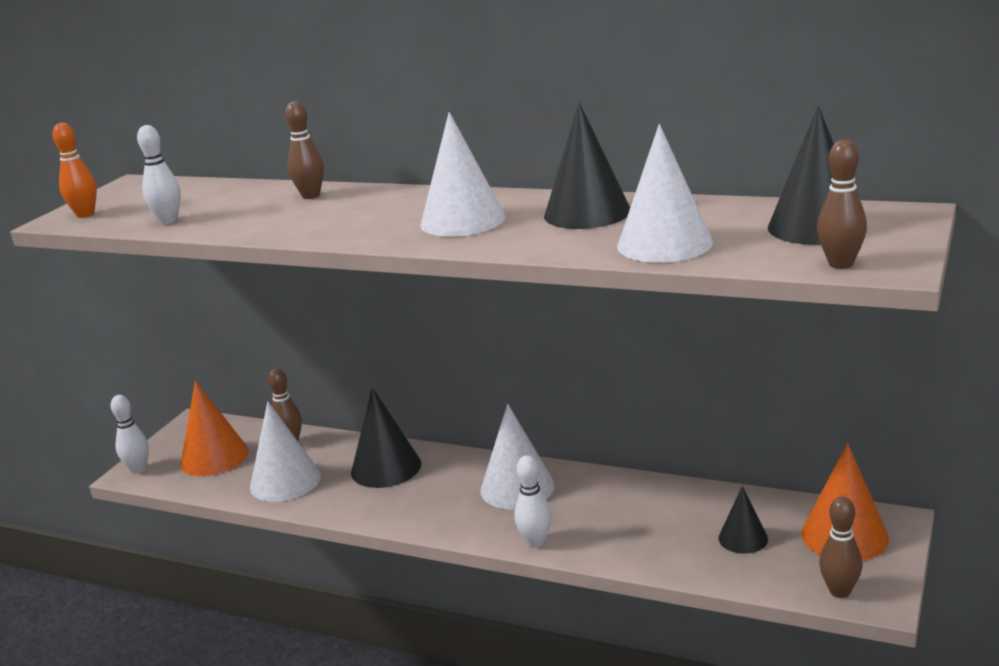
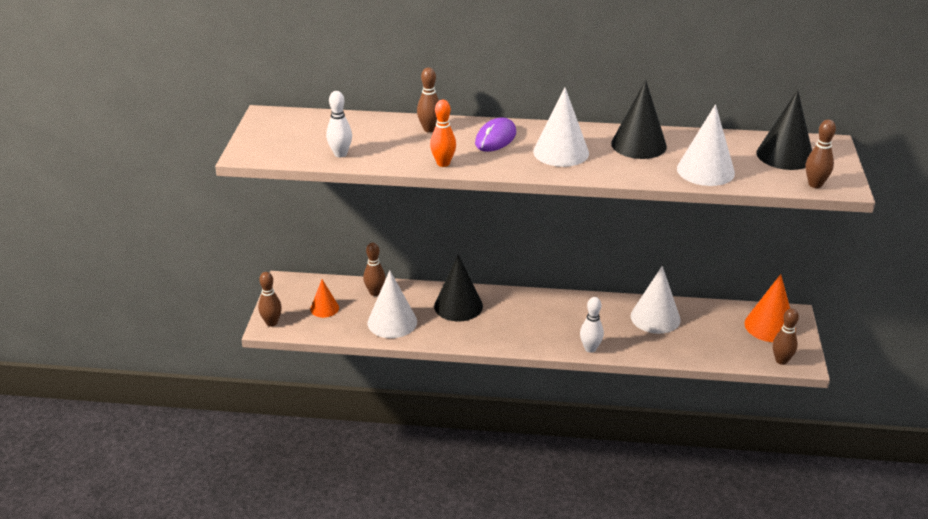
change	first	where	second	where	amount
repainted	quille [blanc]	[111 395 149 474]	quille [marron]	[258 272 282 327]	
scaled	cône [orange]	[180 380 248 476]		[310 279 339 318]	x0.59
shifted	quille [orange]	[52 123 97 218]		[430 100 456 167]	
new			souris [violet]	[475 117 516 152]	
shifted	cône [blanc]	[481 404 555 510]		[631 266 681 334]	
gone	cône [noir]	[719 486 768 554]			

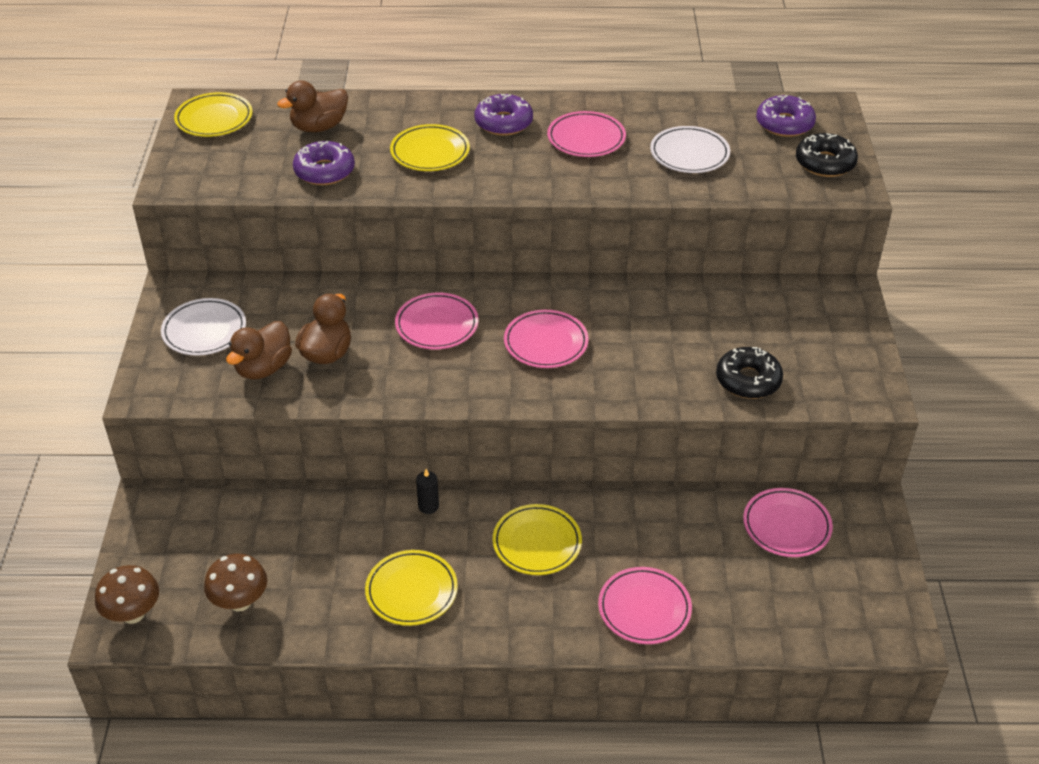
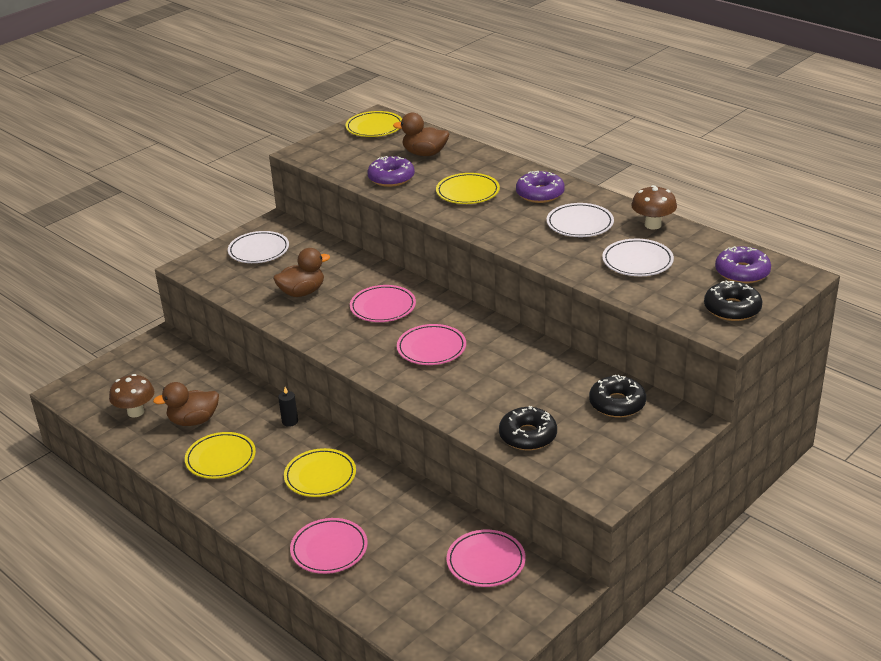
change	first	where	second	where	amount
shifted	canard [marron]	[226 321 292 379]		[153 382 219 426]	
repainted	assiette [rose]	[547 111 626 157]	assiette [blanc]	[547 203 614 237]	
new			beignet [noir]	[589 375 646 418]	
shifted	champignon [marron]	[95 565 159 624]		[631 185 677 230]	

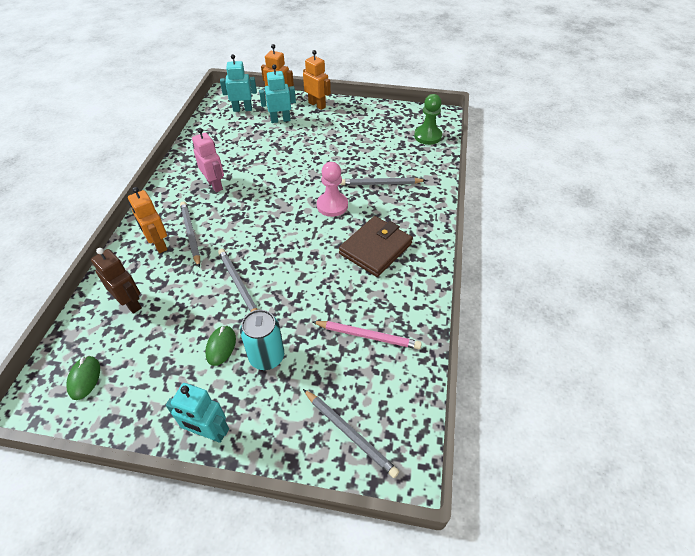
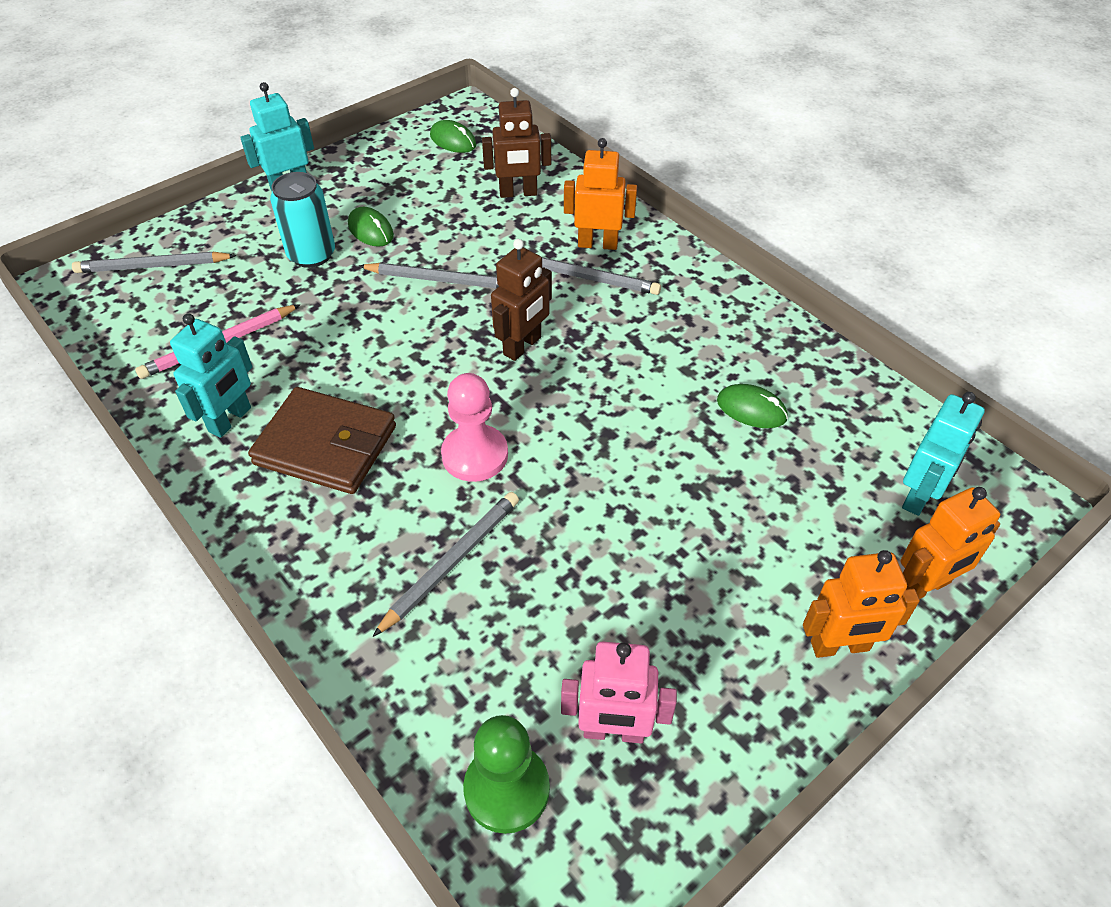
change	first	where	second	where	amount
shifted	robot [turquoise]	[259 64 296 123]		[170 313 252 438]	
rotated	portefeuille [marron]	[339 216 413 277]		[248 387 396 494]	60 degrees counterclockwise
new			robot [marron]	[491 239 552 361]	
shifted	robot [rose]	[192 128 224 192]		[561 641 677 743]	
new			souris [vert]	[717 384 788 428]	

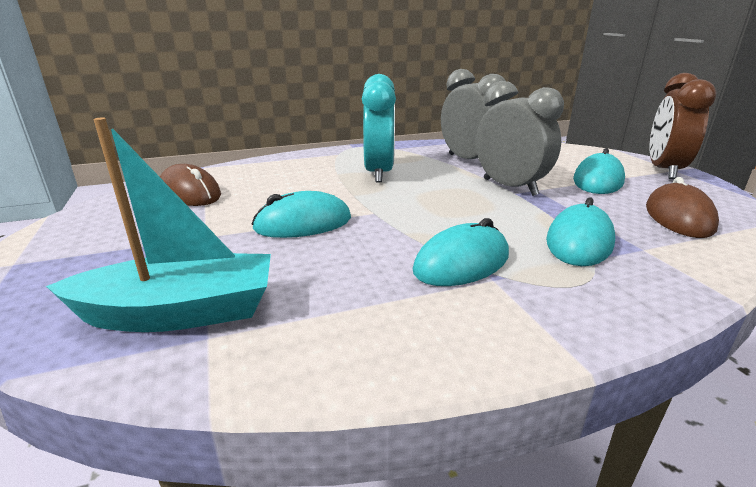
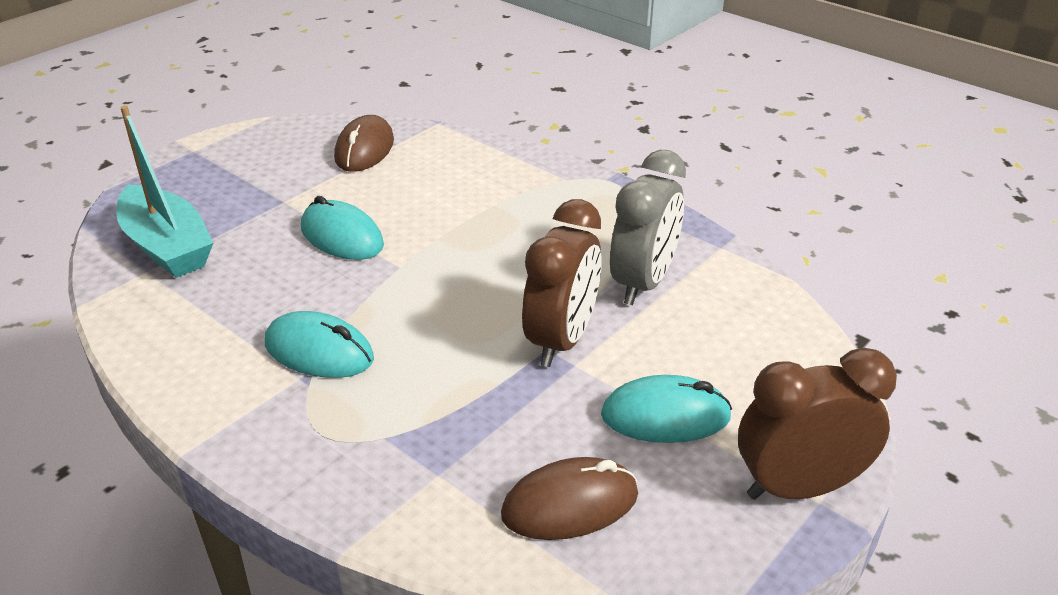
change	first	where	second	where	amount
repainted	réveil [gris]	[476 81 564 196]	réveil [marron]	[522 199 602 367]	
gone	réveil [turquoise]	[362 74 396 183]			
gone	souris [turquoise]	[546 197 615 266]			

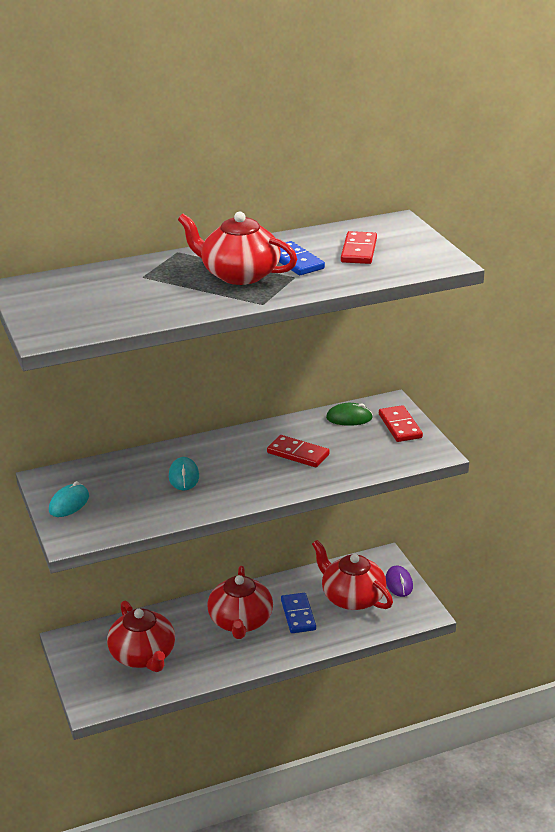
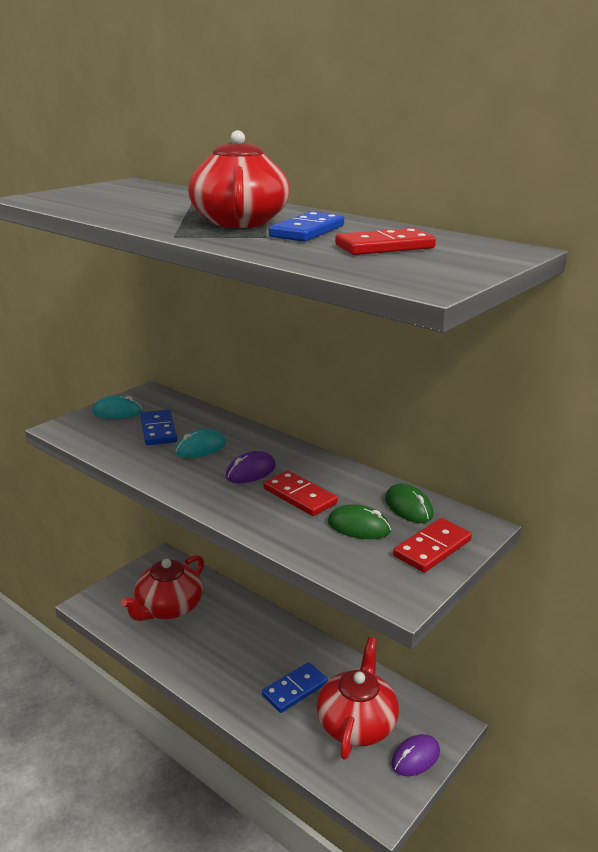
change	first	where	second	where	amount
new			domino [bleu]	[140 410 177 445]	
new			souris [violet]	[226 451 276 483]	
rotated	domino [rouge]	[267 435 329 467]		[264 471 338 516]	45 degrees counterclockwise
new			souris [vert]	[328 504 391 539]	
gone	théière [rouge]	[207 566 273 639]			

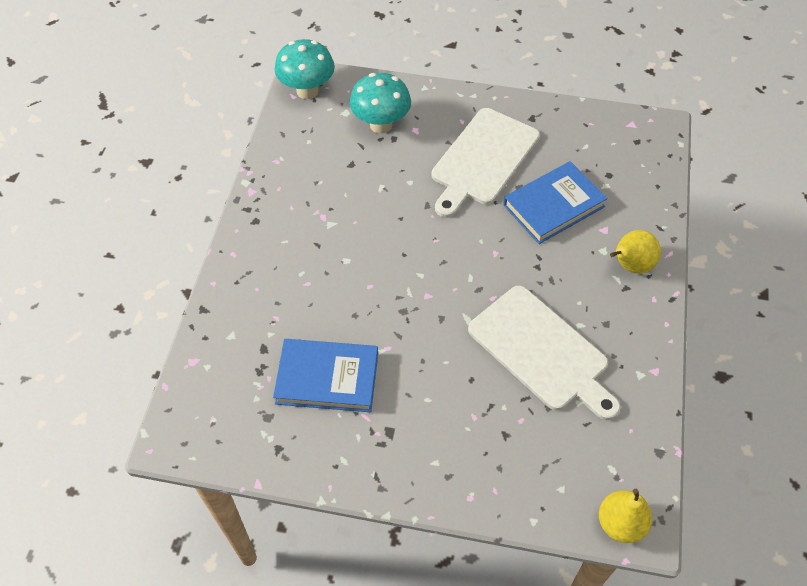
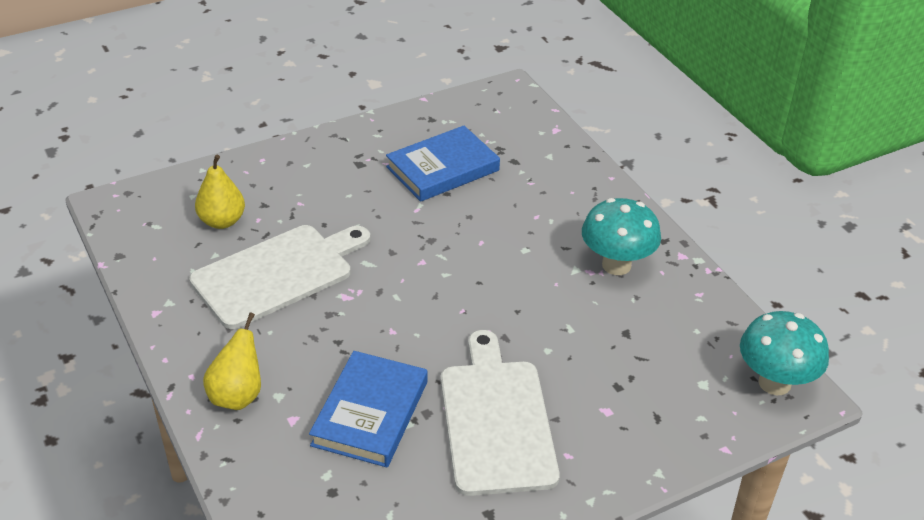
change	first	where	second	where	amount
rotated	planche à découper [blanc]	[468 286 620 420]		[189 225 370 329]	135 degrees clockwise
shifted	poire [jaune]	[599 489 652 543]		[195 155 245 229]	
shifted	champignon [turquoise]	[350 73 411 134]		[582 198 661 275]	

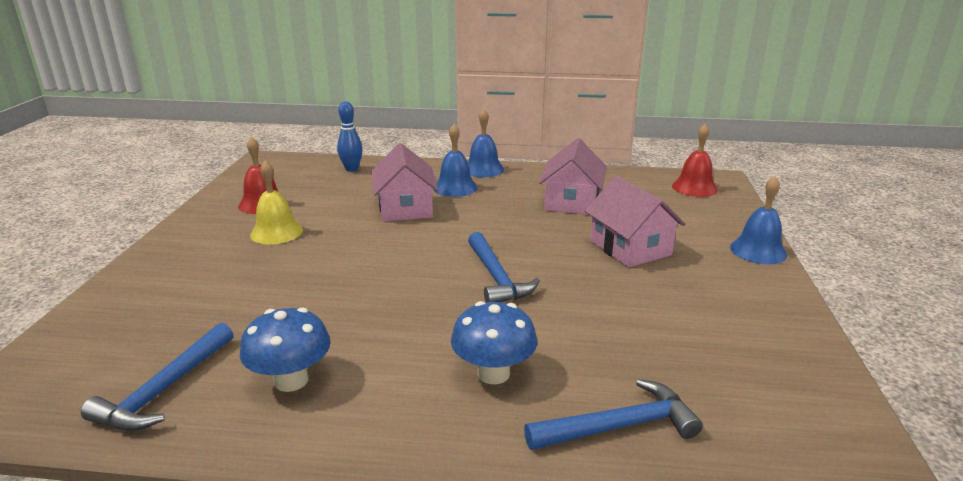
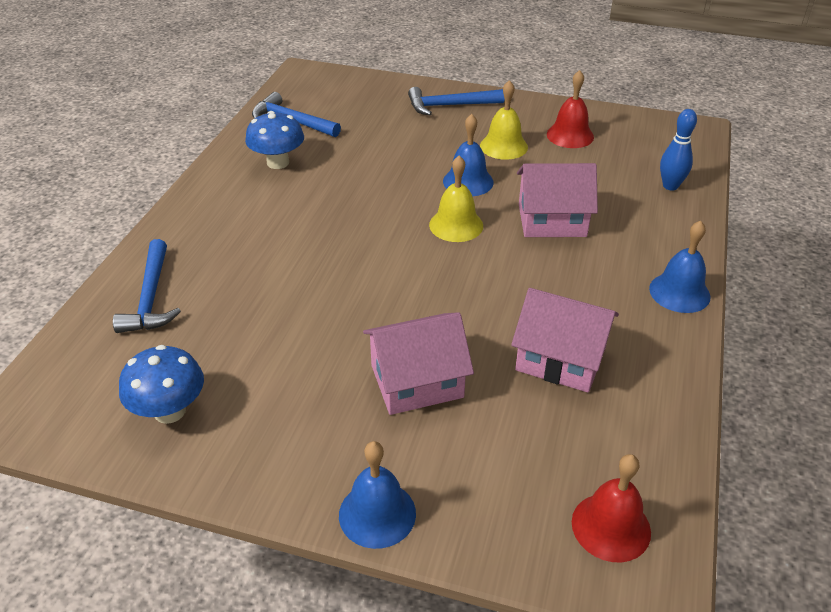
change	first	where	second	where	amount
shifted	champignon [bleu]	[451 301 537 384]		[119 345 204 424]	
shifted	marteau [bleu]	[468 232 540 302]		[408 87 505 115]	
new			cloche [jaune]	[429 155 483 242]	
shifted	cloche [bleu]	[433 124 477 197]		[443 114 494 196]	

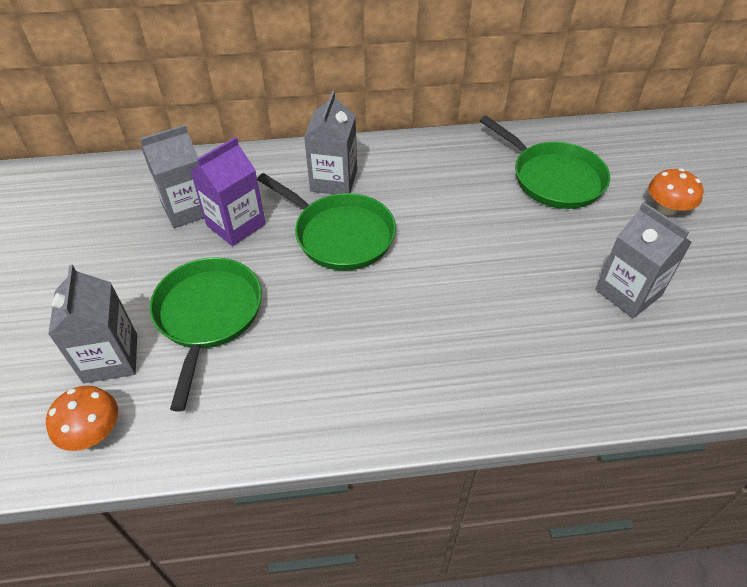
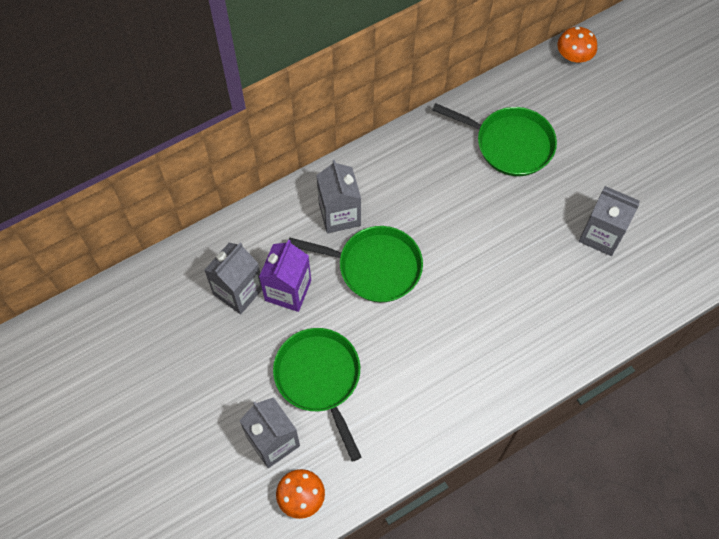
change	first	where	second	where	amount
shifted	champignon [orange]	[648 168 704 215]		[557 27 597 62]	

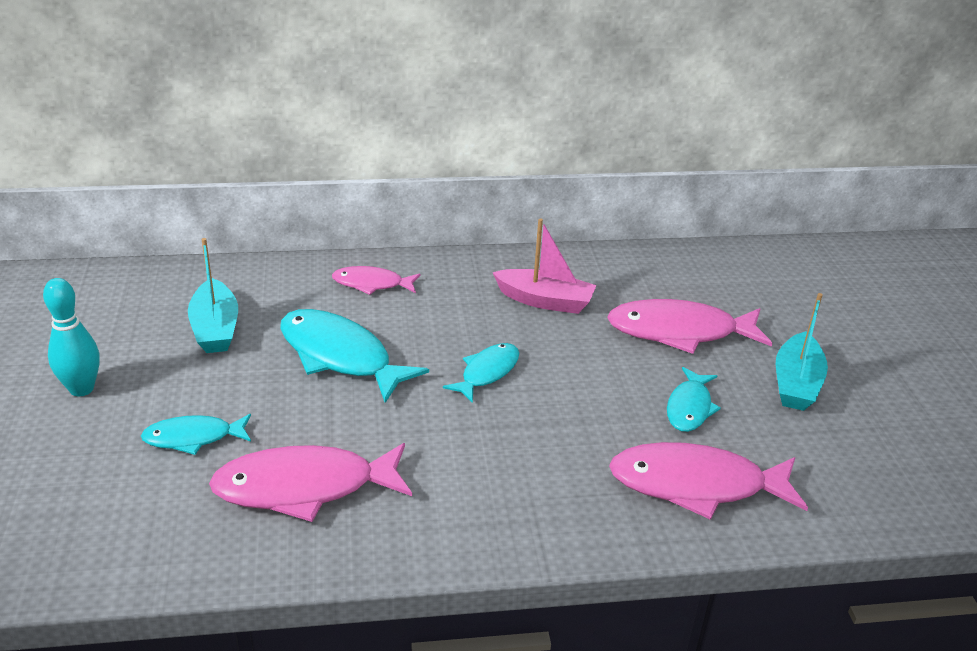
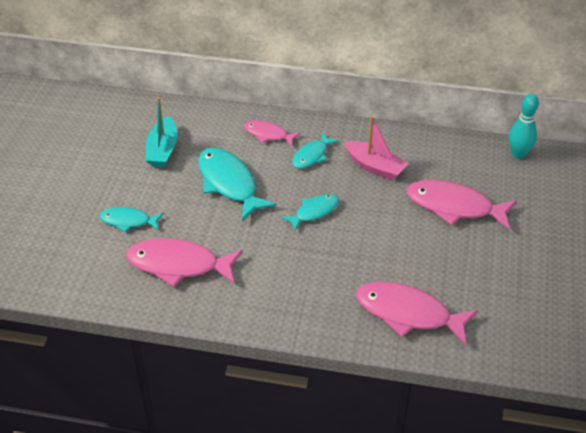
change	first	where	second	where	amount
shifted	poisson [turquoise]	[667 367 721 432]		[292 133 339 168]	
shifted	quille [turquoise]	[43 278 100 396]		[509 94 539 159]	
gone	bateau [turquoise]	[776 293 828 411]			

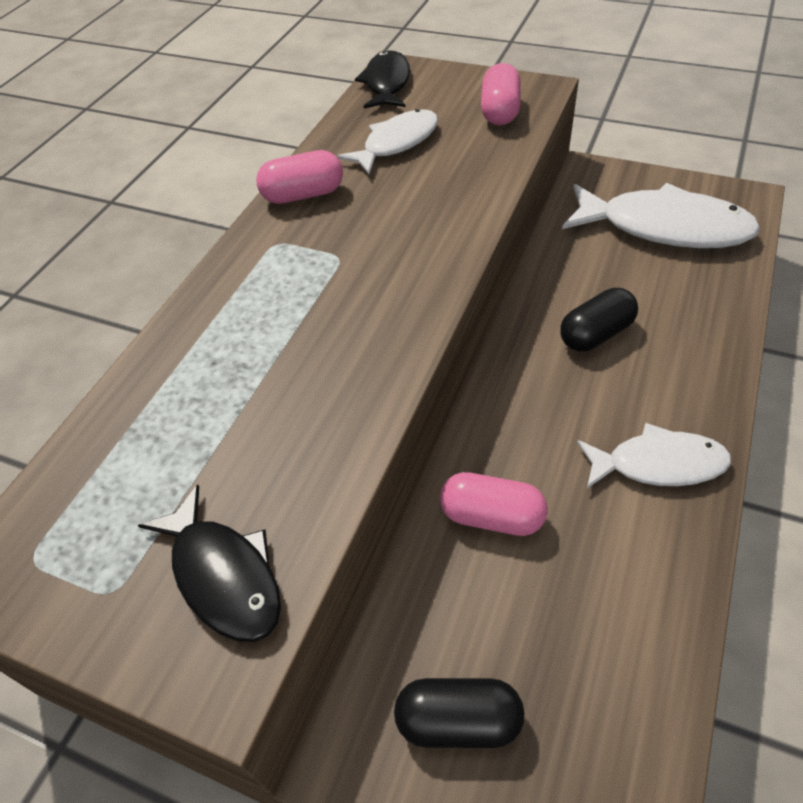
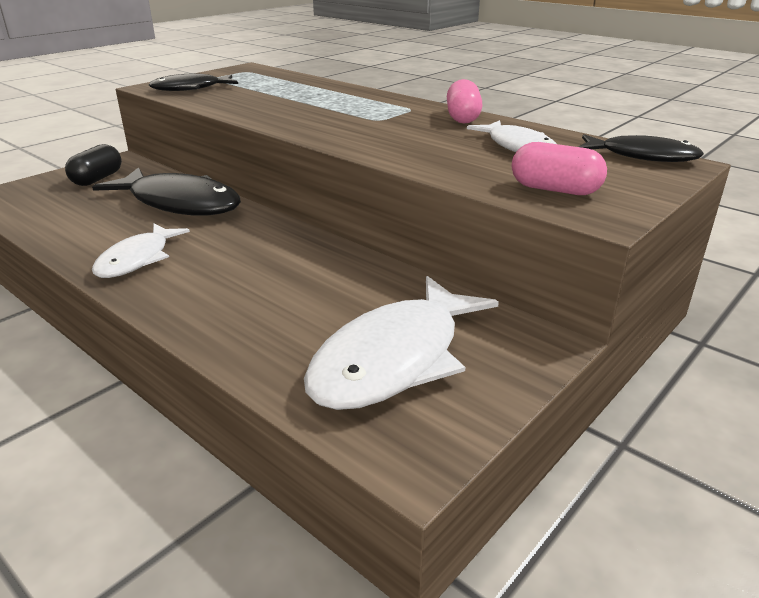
change	first	where	second	where	amount
swapped	gélule [rose]	[440 472 547 536]	poisson [noir]	[92 167 241 216]	
gone	gélule [noir]	[560 288 638 351]			

